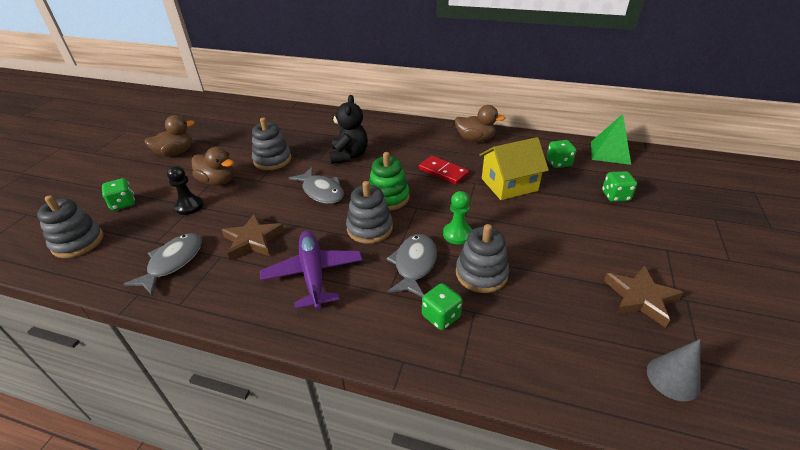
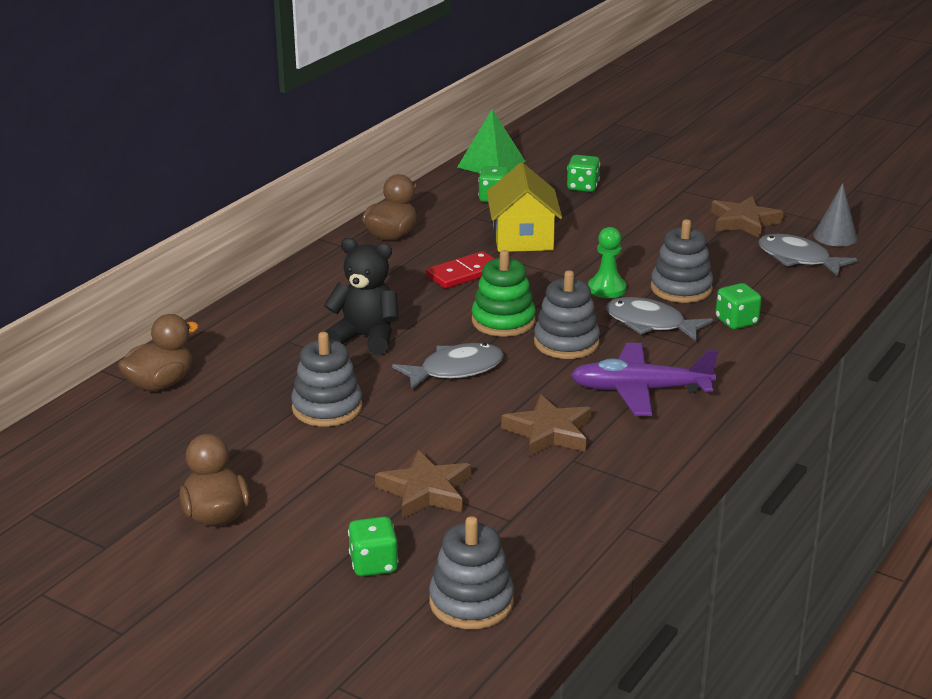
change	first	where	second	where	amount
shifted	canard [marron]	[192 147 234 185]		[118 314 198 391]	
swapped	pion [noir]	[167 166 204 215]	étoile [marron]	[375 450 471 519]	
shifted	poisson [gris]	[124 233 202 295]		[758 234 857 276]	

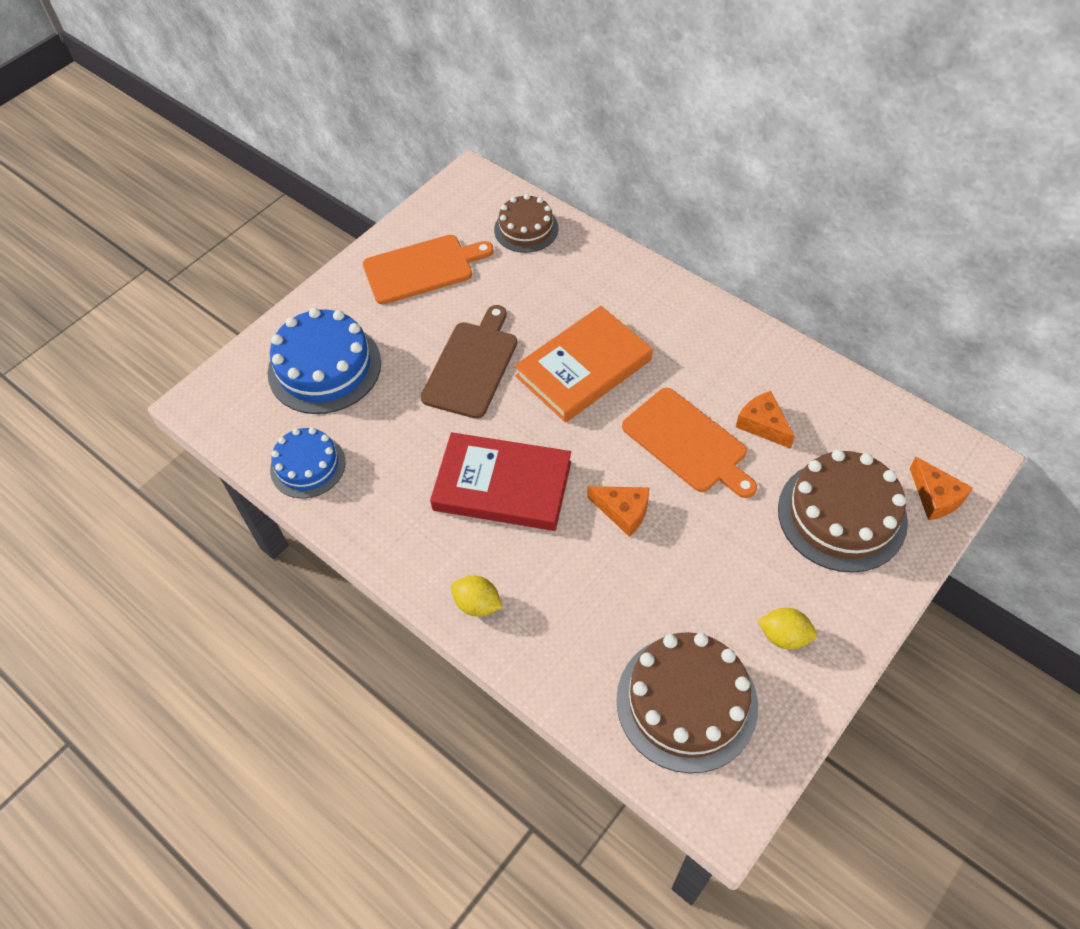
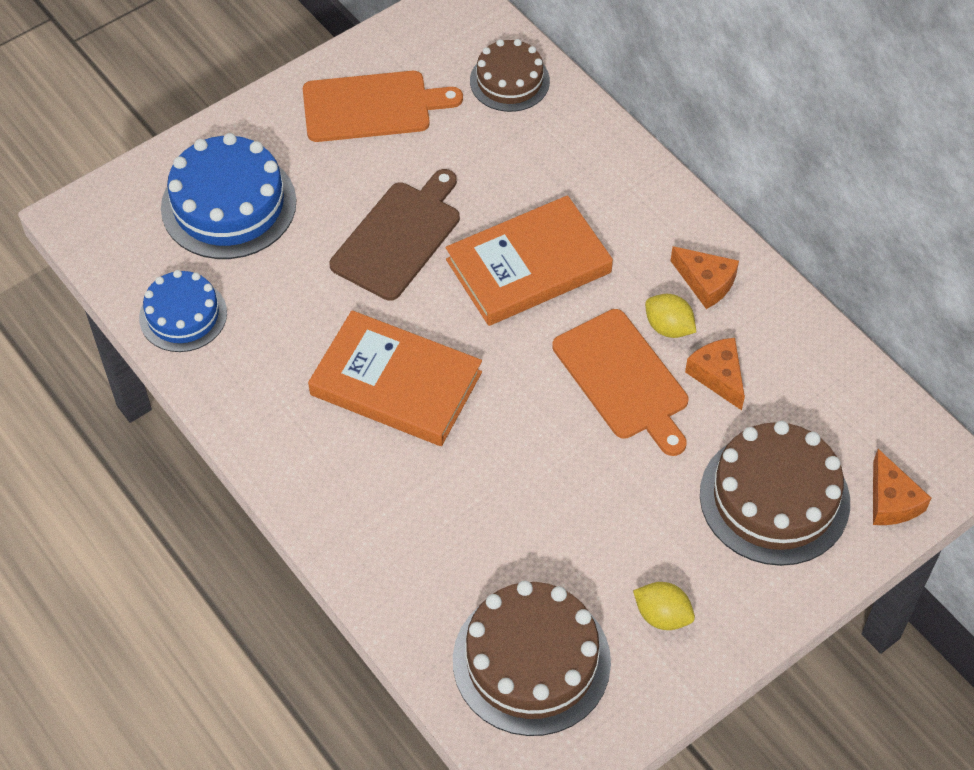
change	first	where	second	where	amount
repainted	livre [rouge]	[430 432 571 531]	livre [orange]	[308 310 482 446]	
shifted	citron [jaune]	[451 576 502 617]		[645 294 696 338]	
shifted	fromage [orange]	[587 486 649 537]		[670 246 739 309]	

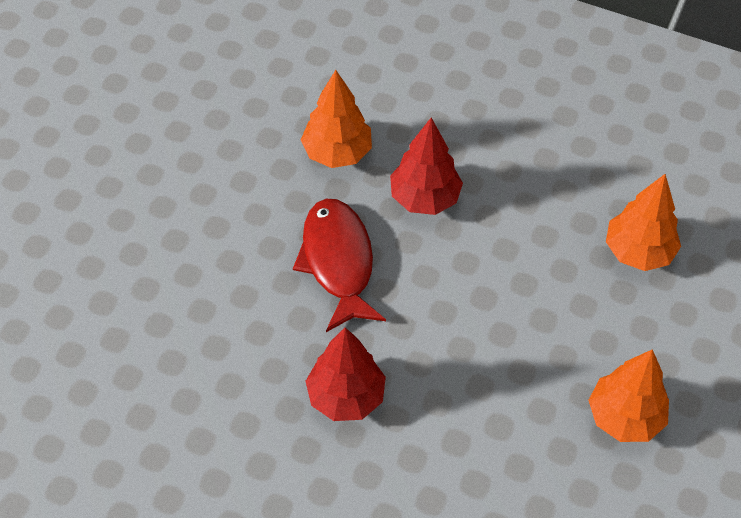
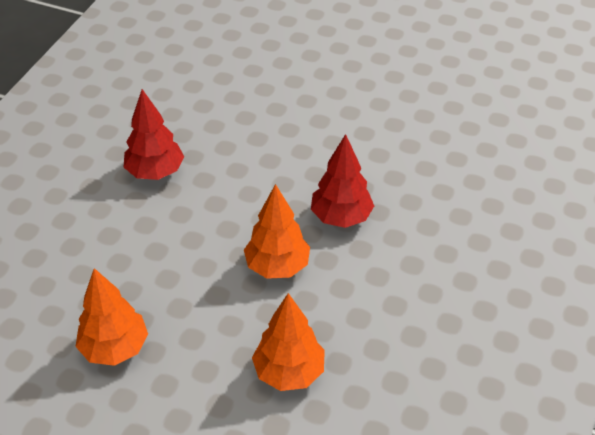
change	first	where	second	where	amount
shifted	arbre [orange]	[301 70 372 168]		[244 184 310 279]	
gone	poisson [rouge]	[293 199 386 332]			

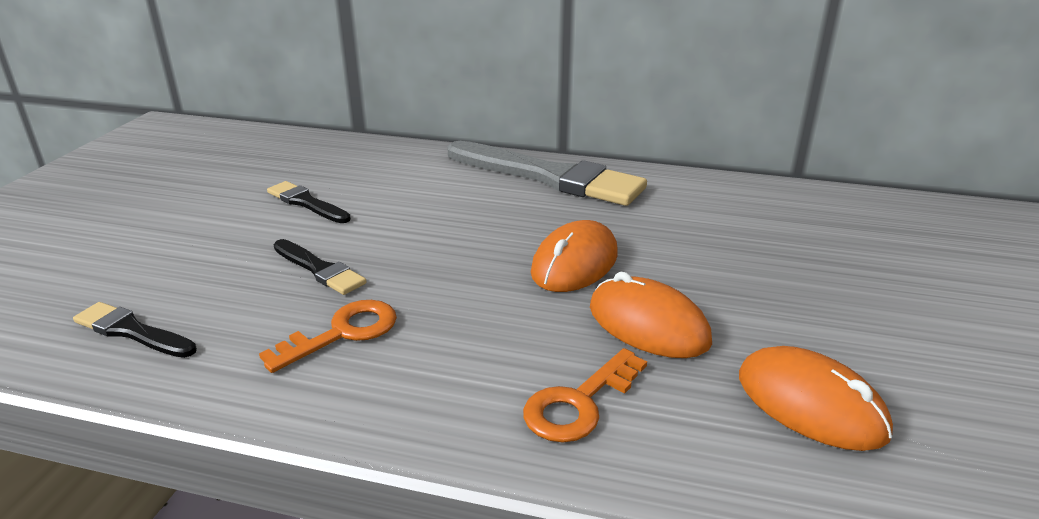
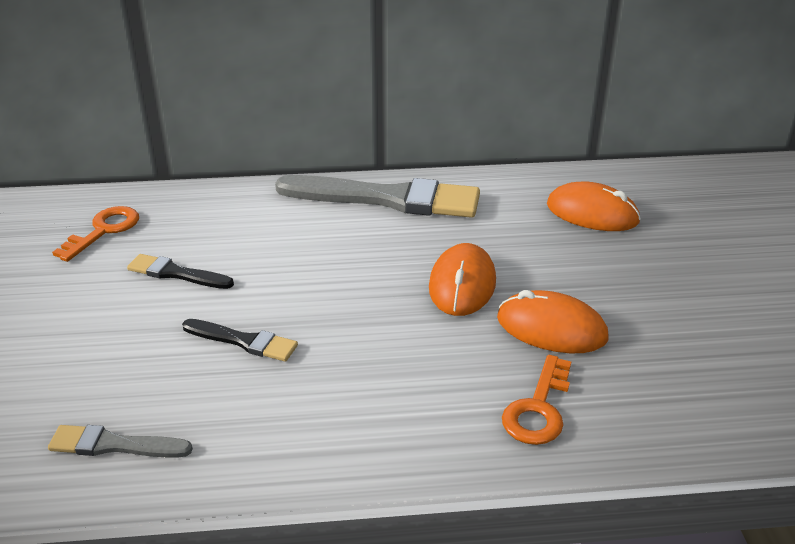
change	first	where	second	where	amount
repainted	pinceau [noir]	[73 302 197 358]	pinceau [gris]	[48 425 193 458]	
shifted	clé [orange]	[259 300 397 373]		[52 206 139 262]	
shifted	souris [orange]	[739 346 893 451]		[547 182 641 231]	

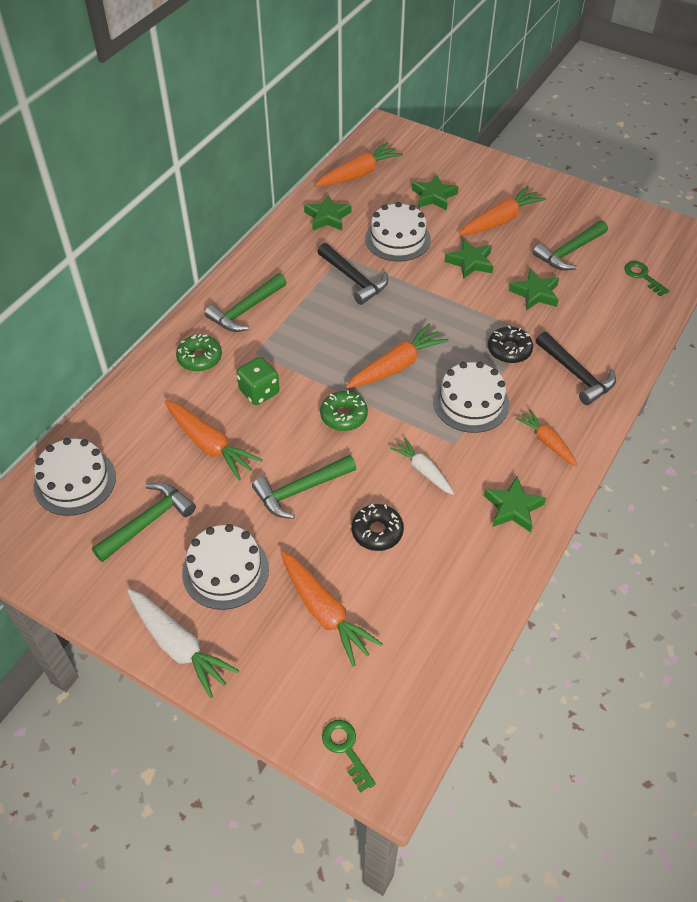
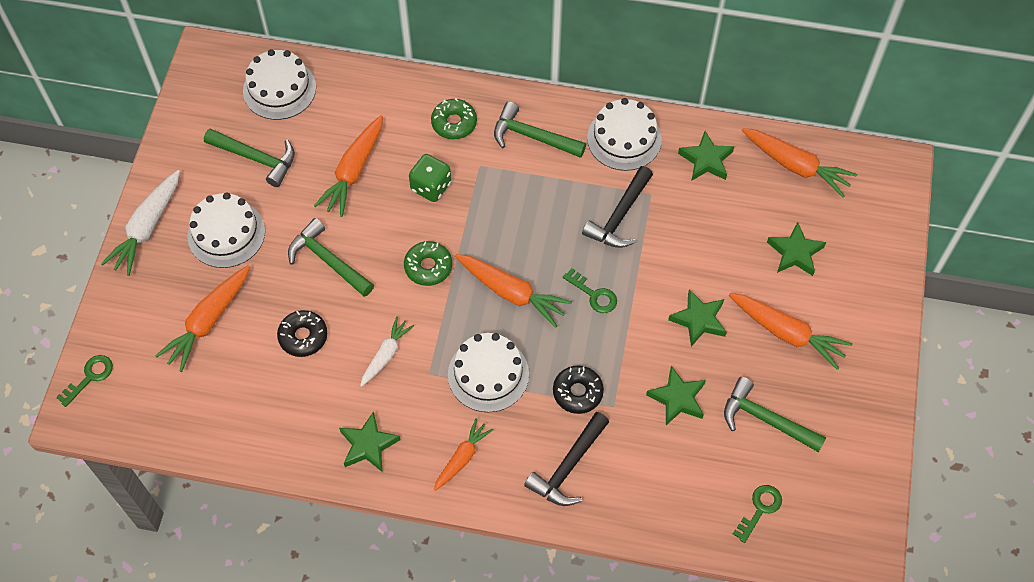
change	first	where	second	where	amount
new			clé [vert]	[563 268 617 313]	
shifted	gâteau [blanc]	[365 202 431 262]		[587 98 662 171]	

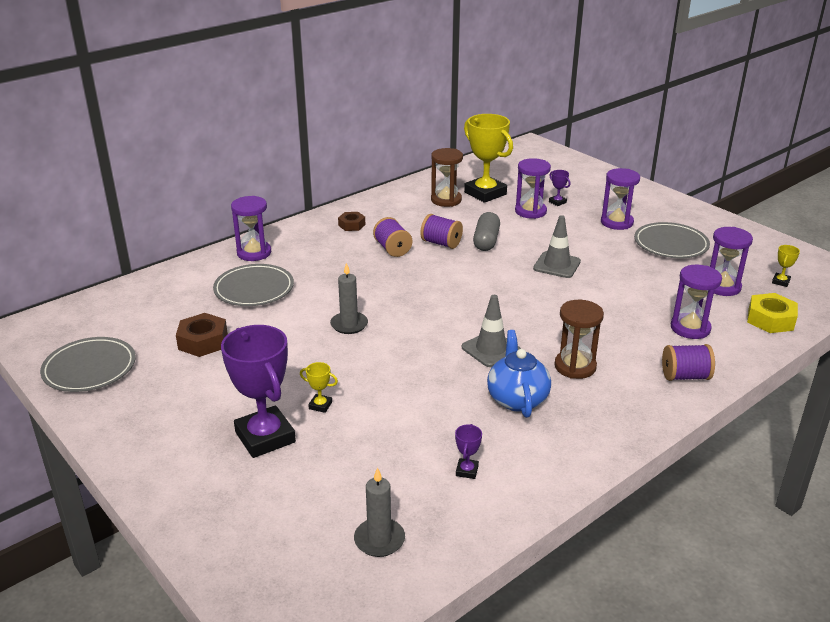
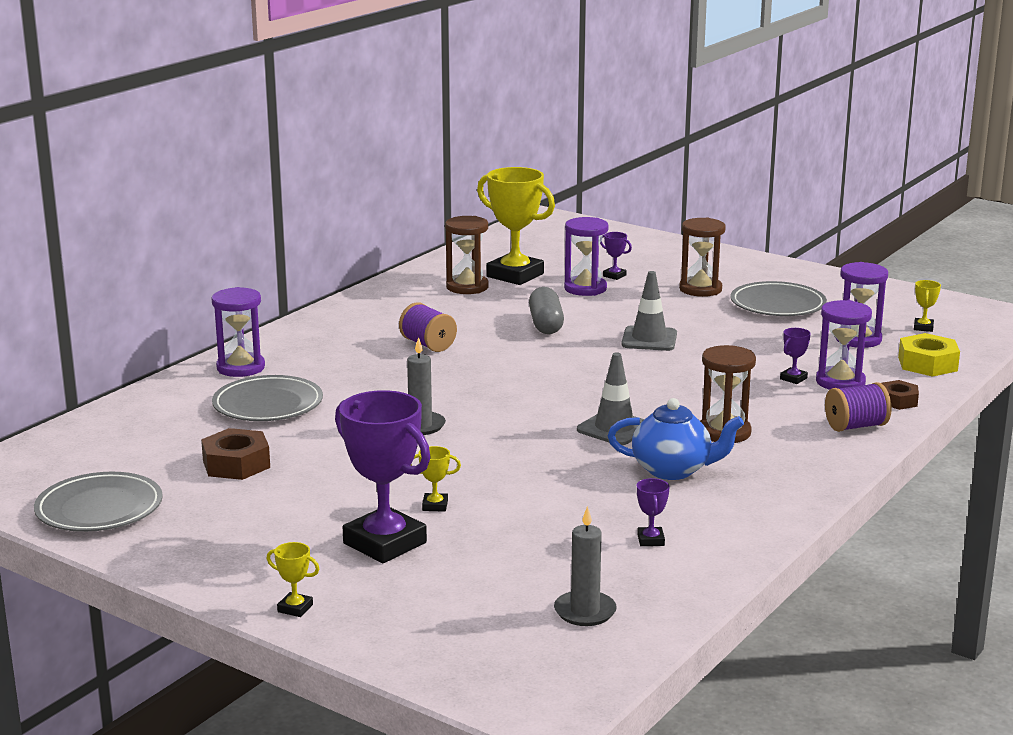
change	first	where	second	where	amount
new			trophée [jaune]	[266 542 319 617]	
rotated	théière [bleu]	[487 330 551 418]		[608 398 744 480]	120 degrees clockwise
repainted	sablier [violet]	[601 168 640 230]	sablier [marron]	[679 218 726 297]	
new			trophée [violet]	[780 328 811 384]	
shifted	écrou [marron]	[338 212 365 231]		[881 380 919 410]	
gone	bobine [violet]	[420 214 463 249]			

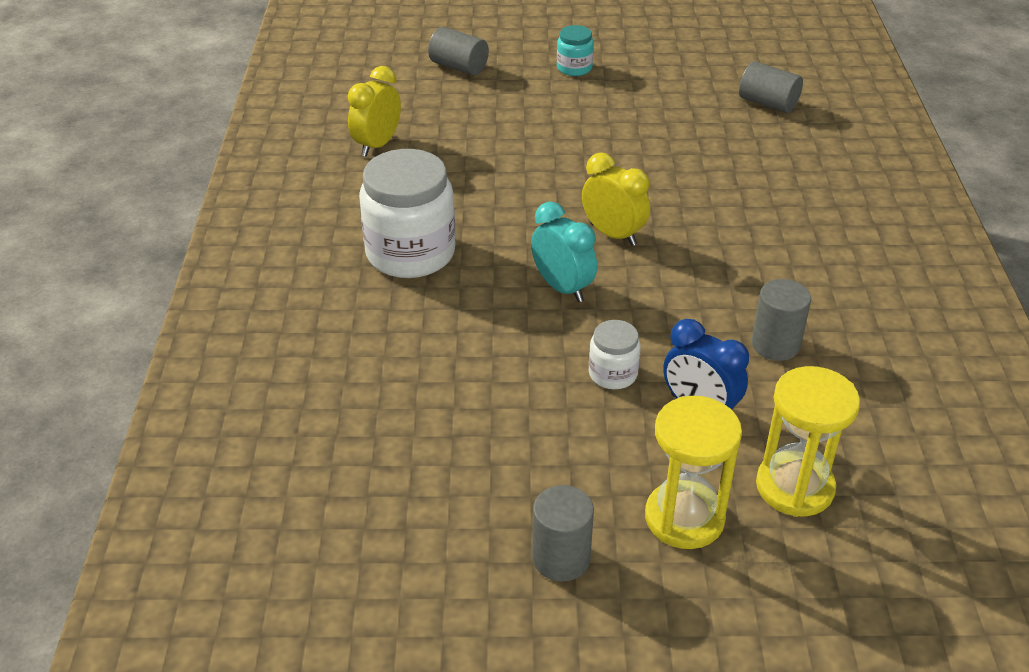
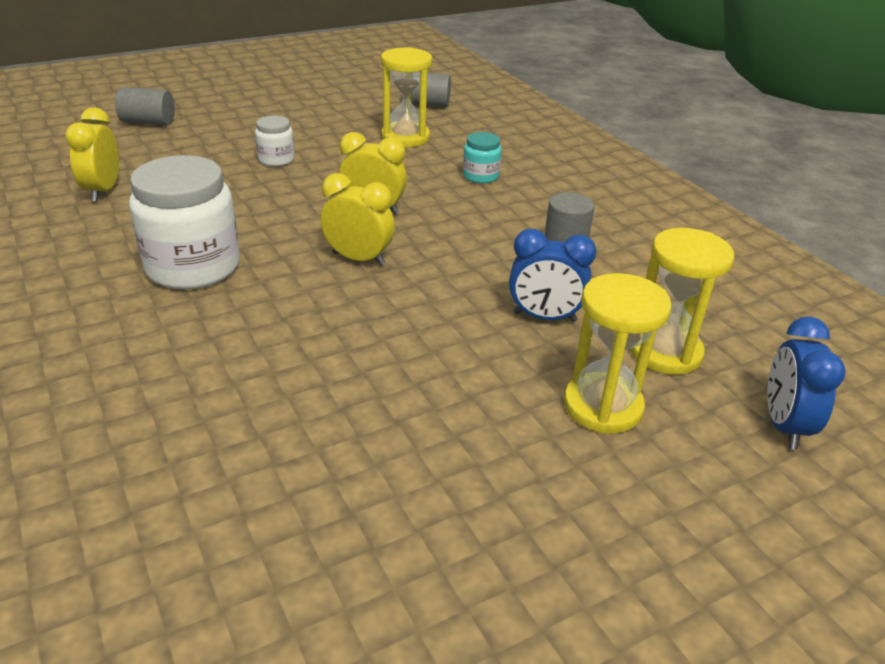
change	first	where	second	where	amount
shifted	bocal [blanc]	[589 320 641 389]		[255 116 295 166]	
repainted	réveil [turquoise]	[531 202 597 302]	réveil [jaune]	[321 173 395 266]	
new			sablier [jaune]	[381 47 432 147]	
shifted	bocal [turquoise]	[557 25 594 76]		[463 132 502 183]	
new			réveil [bleu]	[767 317 846 450]	
gone	cylindre [gris]	[532 485 594 582]			

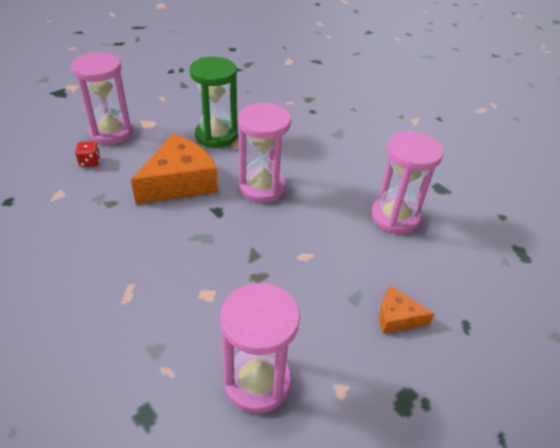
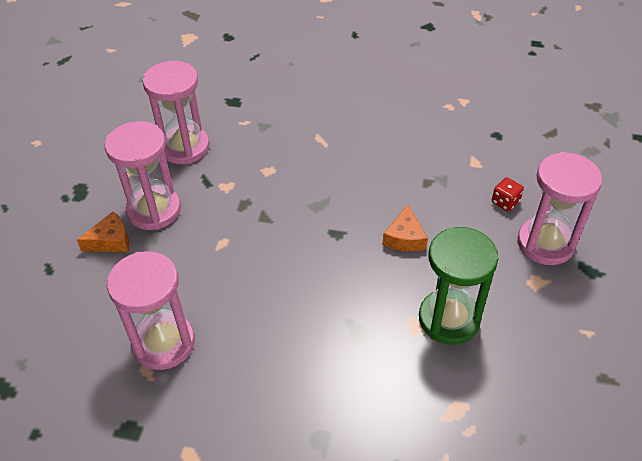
change	first	where	second	where	amount
shifted	sablier [rose]	[238 103 291 203]		[105 121 181 230]	
scaled	fromage [orange]	[131 134 218 204]		[382 204 428 252]	x0.50

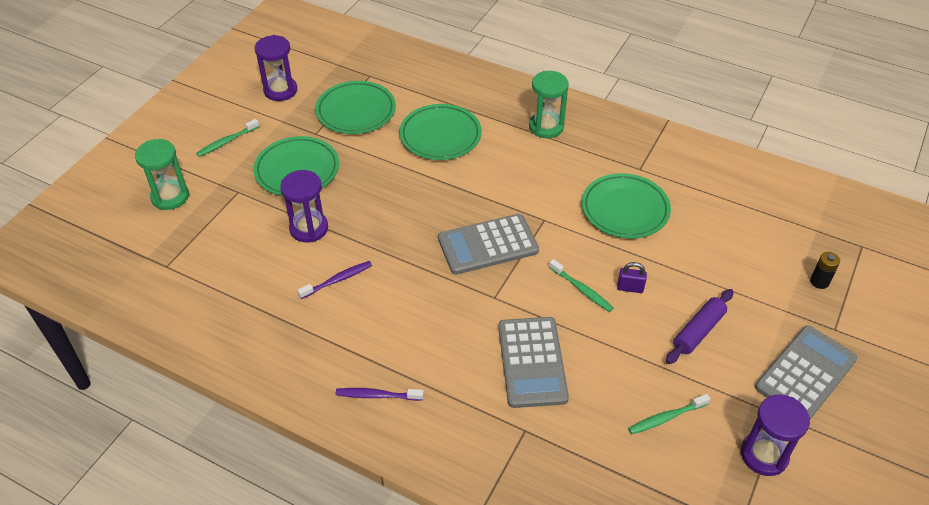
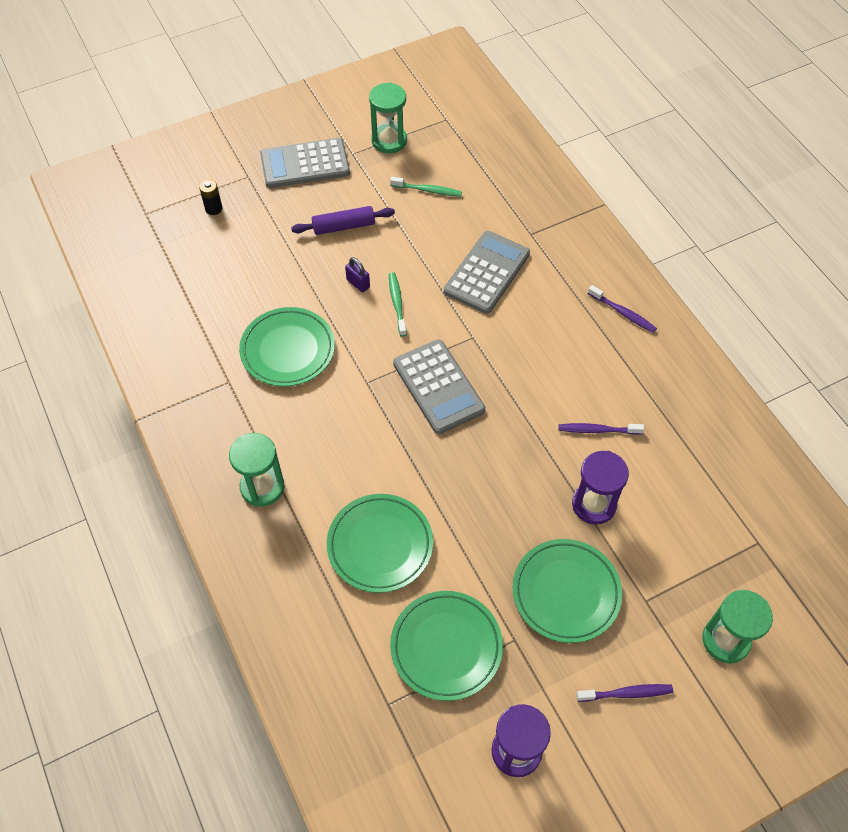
change	first	where	second	where	amount
repainted	sablier [violet]	[741 394 810 476]	sablier [vert]	[369 82 407 153]	
rotated	calculatrice [gris]	[438 214 539 275]		[393 340 485 434]	45 degrees clockwise
repainted	brosse à dents [vert]	[196 119 260 157]	brosse à dents [violet]	[576 684 673 702]	

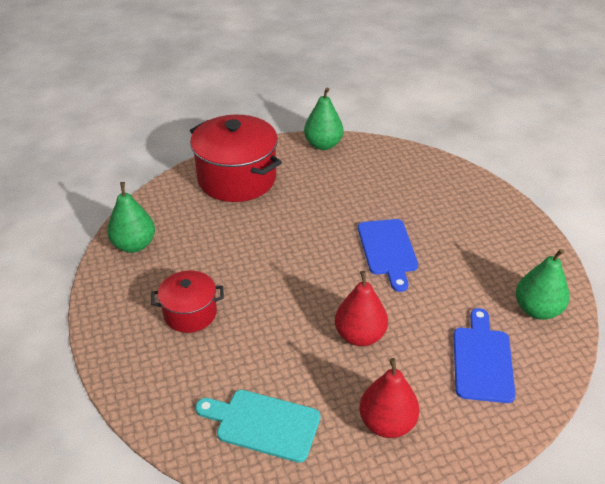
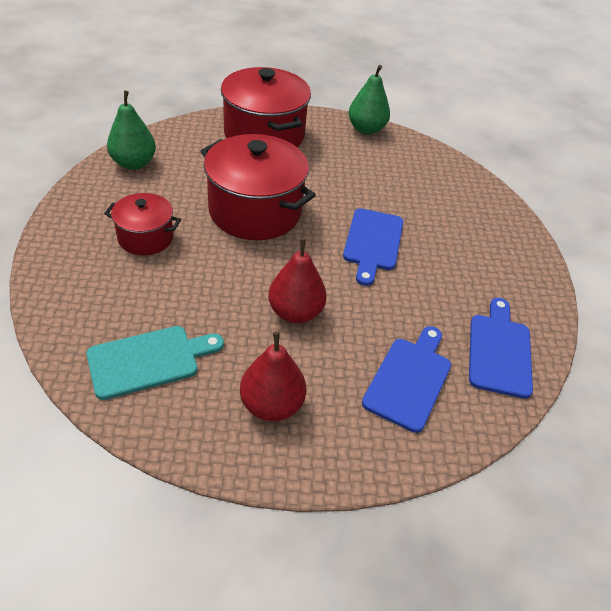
change	first	where	second	where	amount
rotated	planche à découper [turquoise]	[195 390 320 463]		[86 326 224 400]	120 degrees clockwise
new			marmite [rouge]	[200 134 316 240]	
swapped	poire [vert]	[516 249 570 320]	planche à découper [bleu]	[469 298 533 399]	

